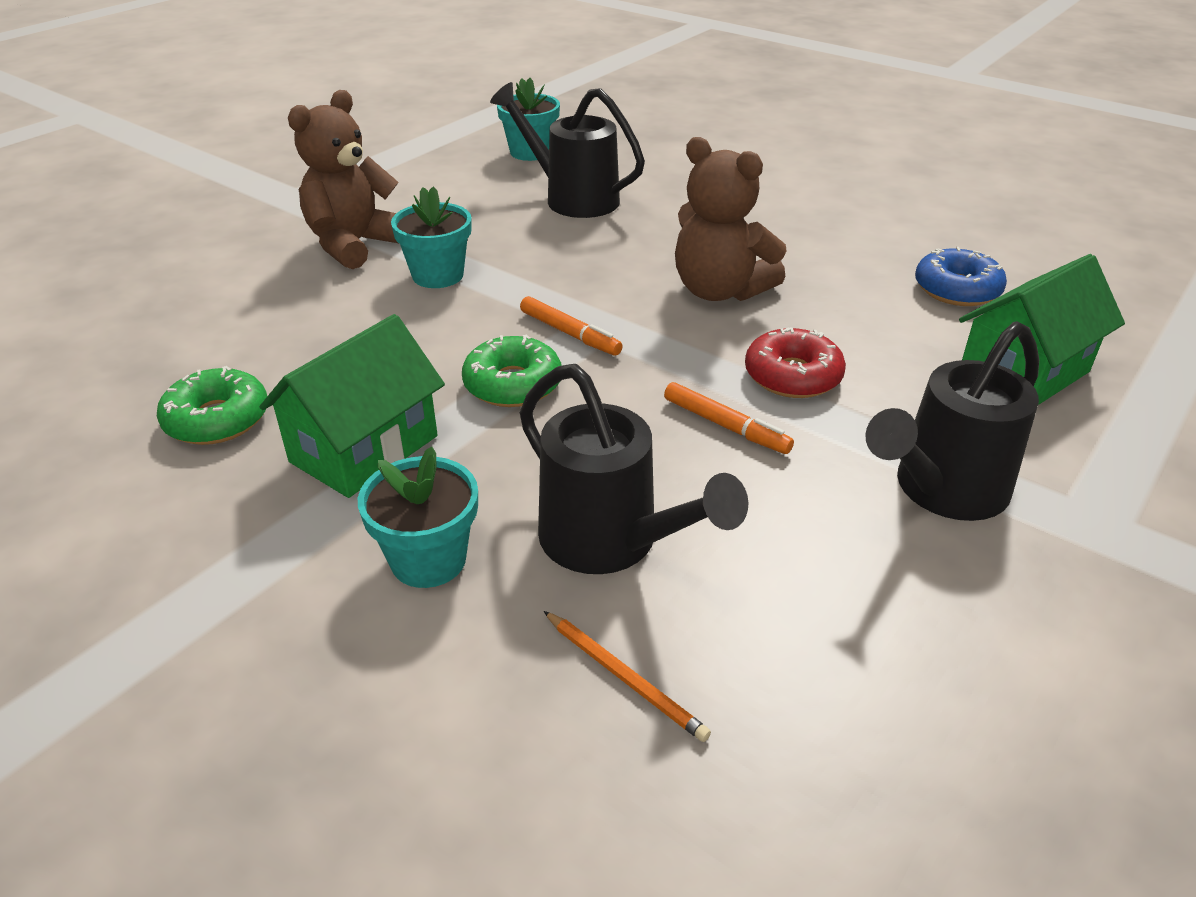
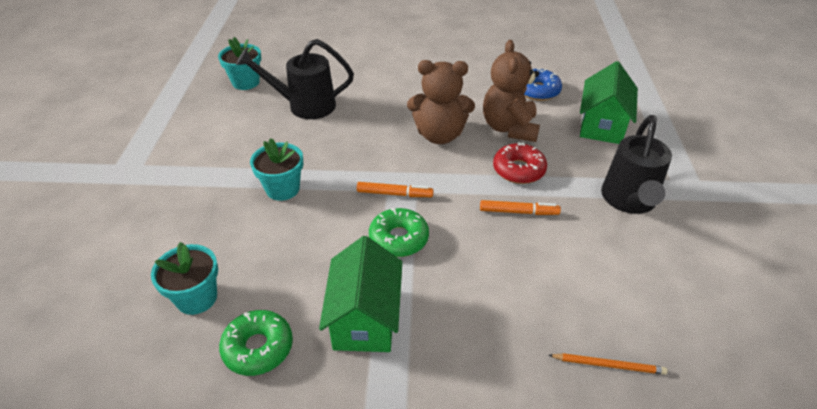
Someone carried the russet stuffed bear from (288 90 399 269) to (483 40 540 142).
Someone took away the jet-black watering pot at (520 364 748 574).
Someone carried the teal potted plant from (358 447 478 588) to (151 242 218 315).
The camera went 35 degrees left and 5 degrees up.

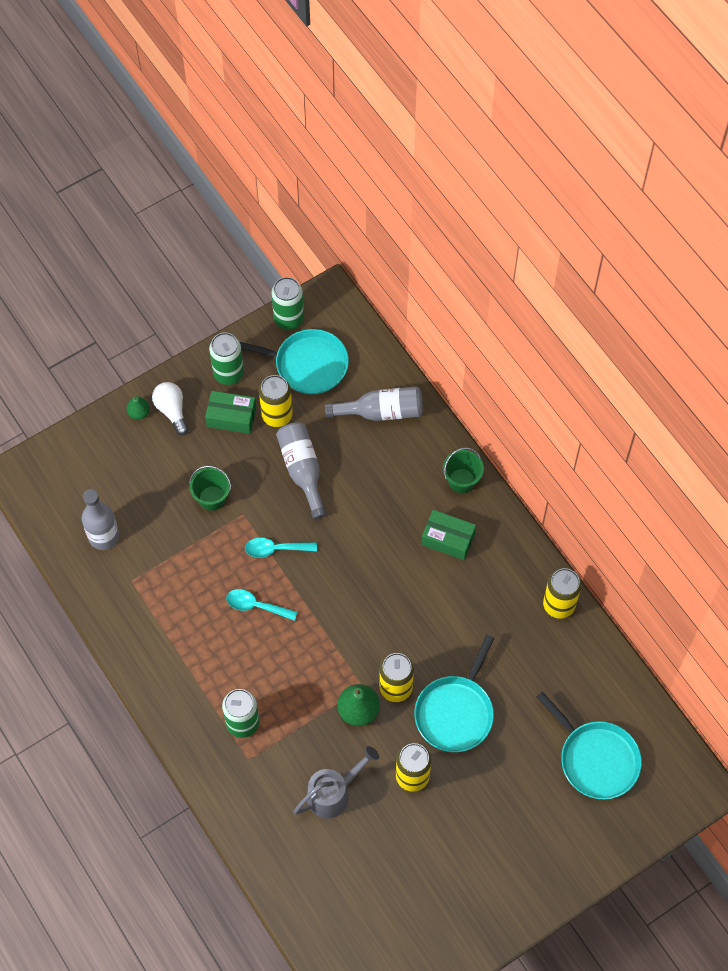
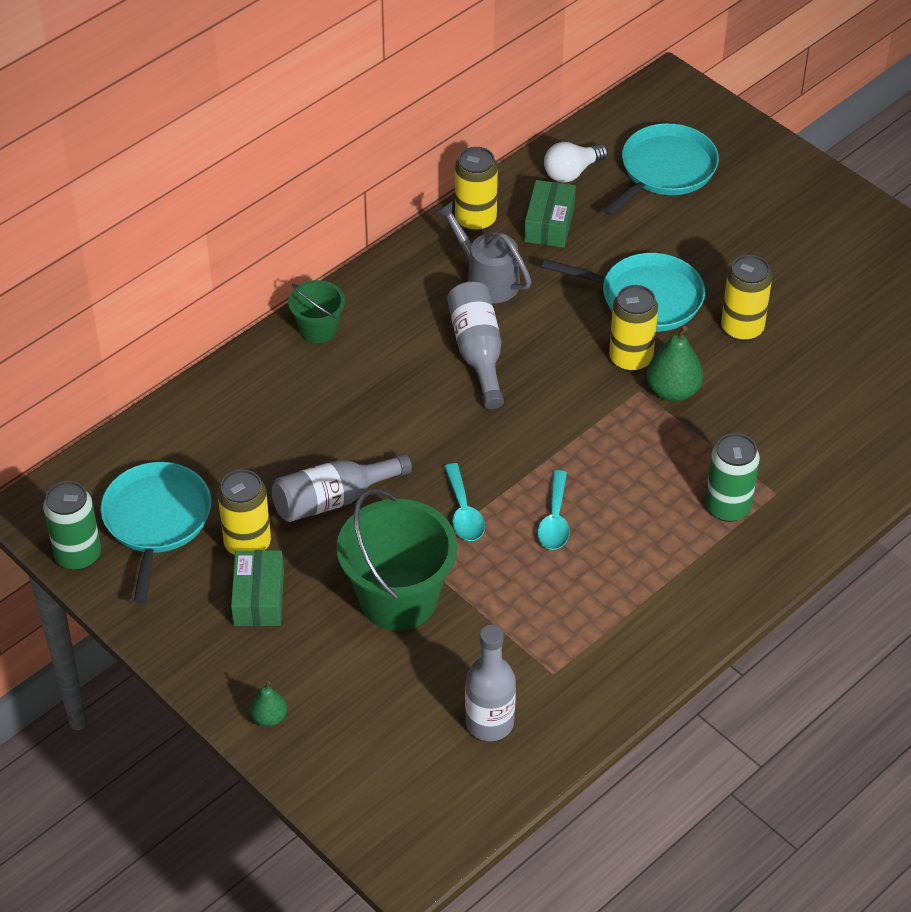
Someone took away the leaf-green soda can at (209 332 244 385).
Someone carried the white bulb from (152 382 188 435) to (544 142 608 183).
Someone carried the ash-grey bottle from (325 386 423 421) to (447 281 504 409).
Someone scaled the leaf-green pail at (189 466 231 511) by 1.90.
Someone carried the leaf-green box from (421 510 476 560) to (524 180 576 248).
Someone carried the ash-grey watering pot from (294 746 379 818) to (435 201 532 303).
The camera went 100 degrees left and 15 degrees down.

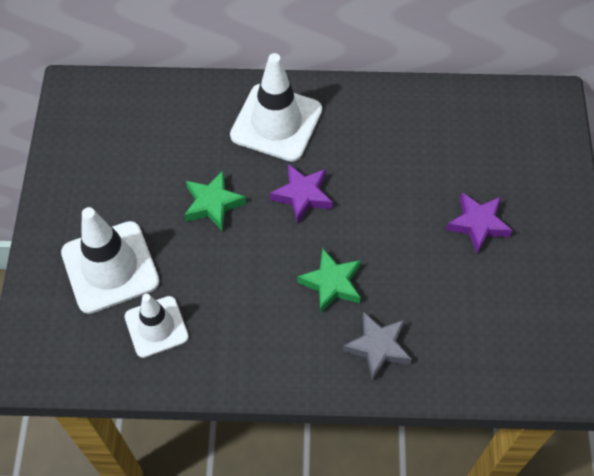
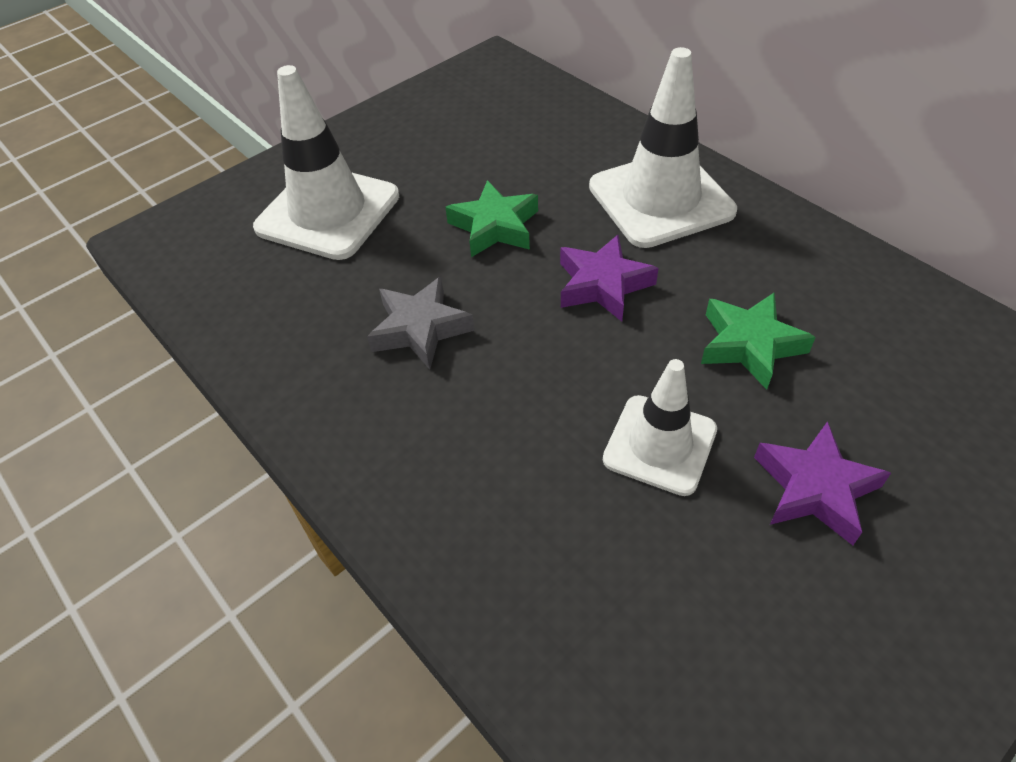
Someone carried the leaf-green five-pointed star from (297 248 361 314) to (701 292 816 390).
Someone carried the white road cone from (125 294 189 358) to (603 359 717 496).
Someone carried the ash-grey five-pointed star from (343 312 412 381) to (367 277 475 369).
The camera went 50 degrees right and 10 degrees down.

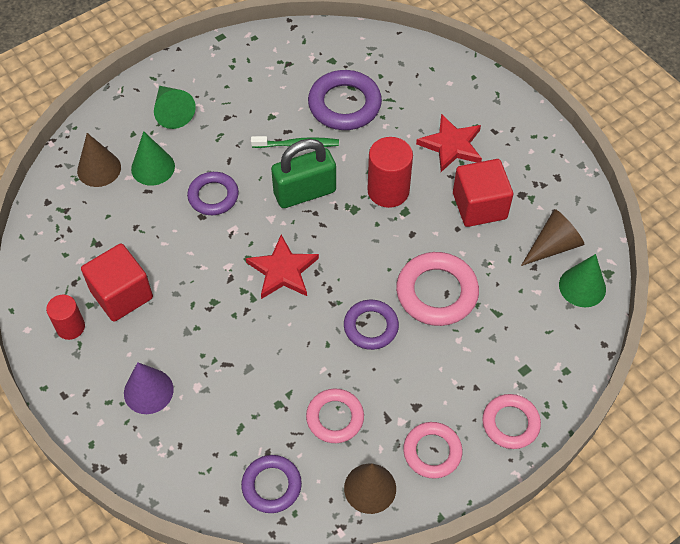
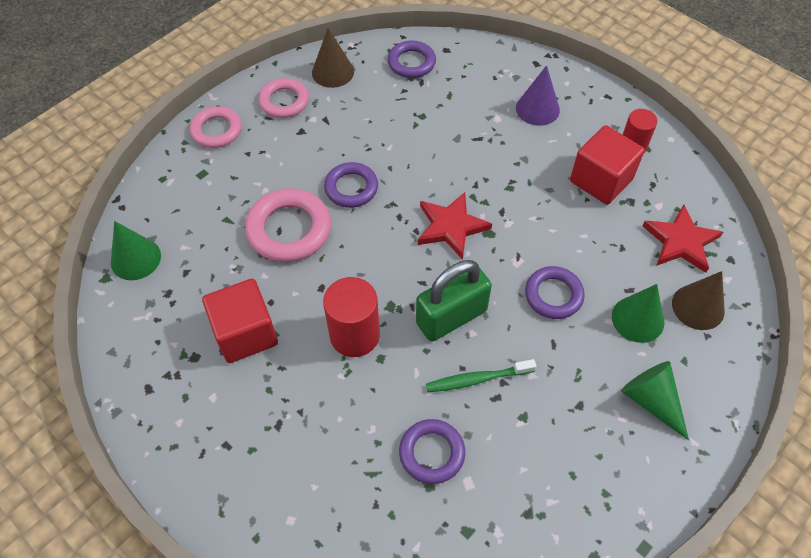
Someone scaled the royal purple ring at (308 70 382 130) by 0.66.
Someone carried the scarlet five-pointed star from (416 114 482 172) to (643 205 723 273).
Someone took away the russet solid cone at (521 209 584 266).
Someone took away the rose-pink ring at (306 389 364 443).
The camera went 170 degrees right and 0 degrees up.

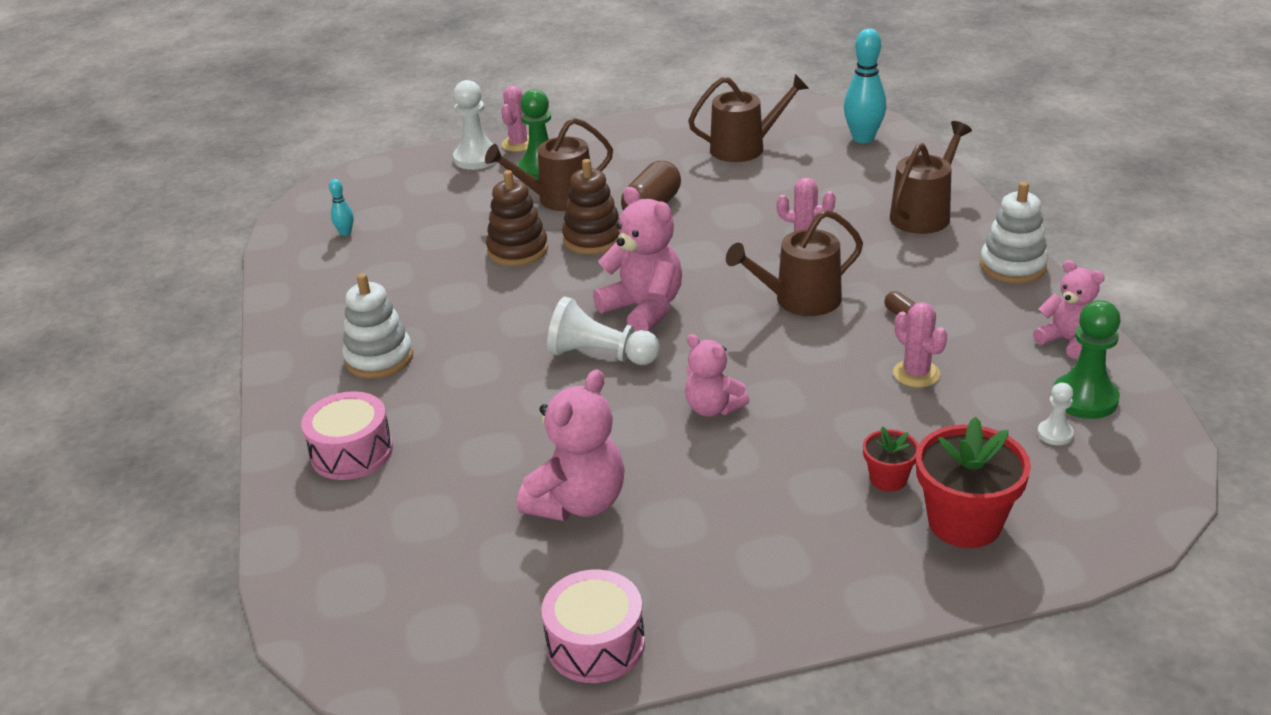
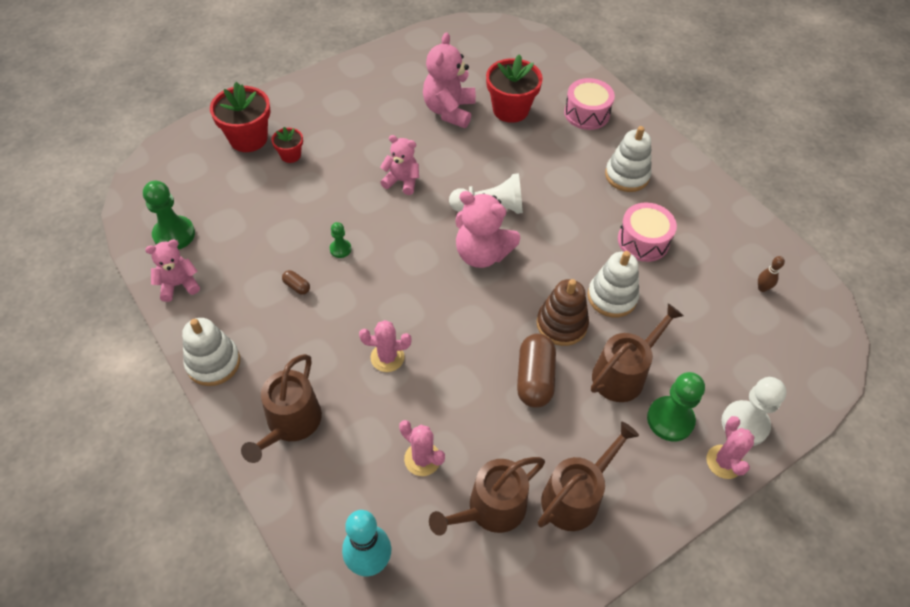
Someone repainted the russet stacking rings at (486 170 548 266), which became the white stacking rings at (588 251 639 317).
Someone repainted the teal skittle at (329 179 354 236), which became the russet skittle at (758 256 785 292).
Someone carried the russet watering pot from (726 209 863 316) to (538 422 639 531).
Someone rotated the rose-pink stuffed bear at (1033 260 1105 359) by 135 degrees clockwise.
Someone carried the rose-pink saguaro cactus from (893 302 948 387) to (399 420 445 476).
Someone took away the white chess pawn at (1037 383 1074 445).
Someone carried the rose-pink drum from (541 570 645 683) to (618 202 677 262).
Someone put down the scarlet potted plant at (486 54 543 123).
Someone put down the leaf-green chess pawn at (330 222 351 258).
The camera went 155 degrees right and 20 degrees up.

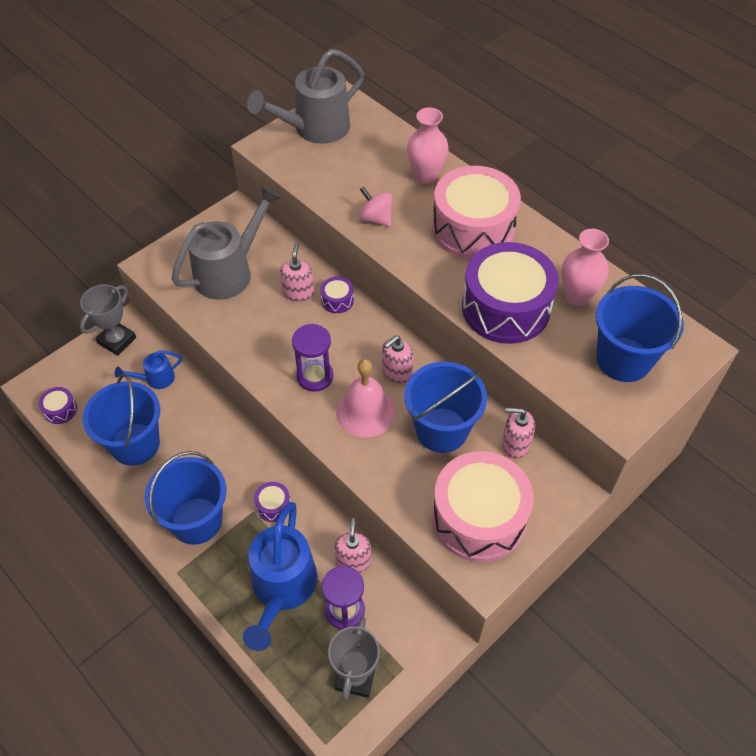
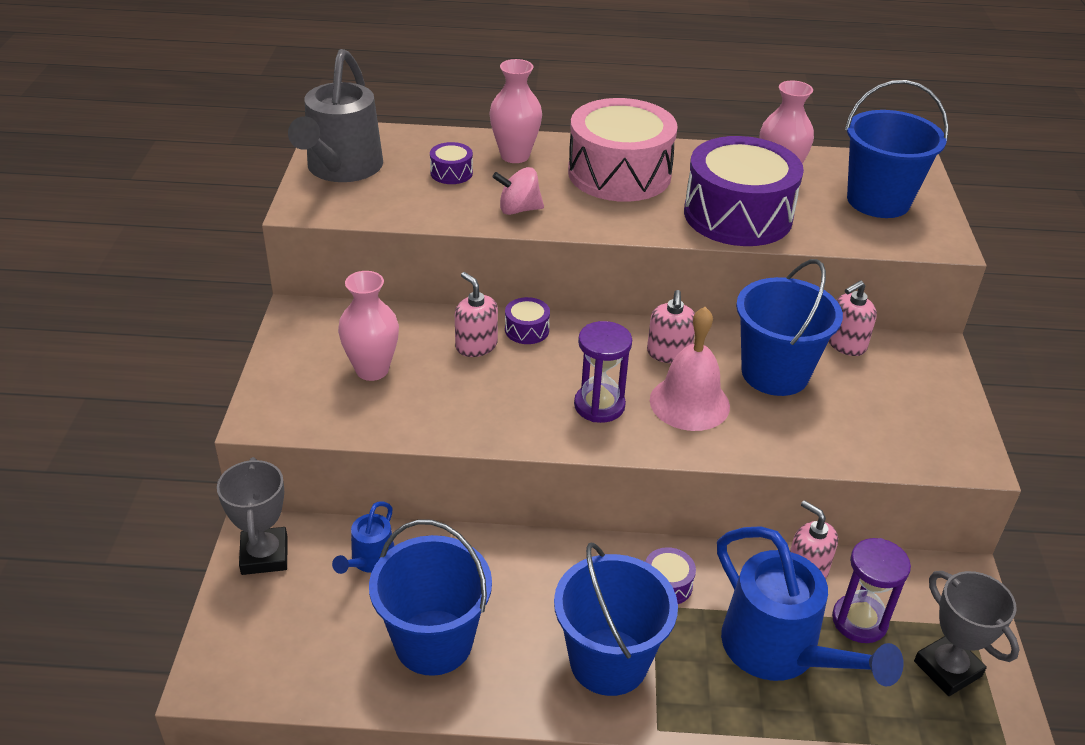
Someone swapped the ash-grey watering pot at (172 185 281 300) for the rose-pink tall vase at (338 271 399 381).
Someone carried the royal purple drum from (39 387 77 424) to (430 142 473 184).
Someone took away the rose-pink drum at (432 451 534 562).
The camera went 45 degrees left and 15 degrees down.

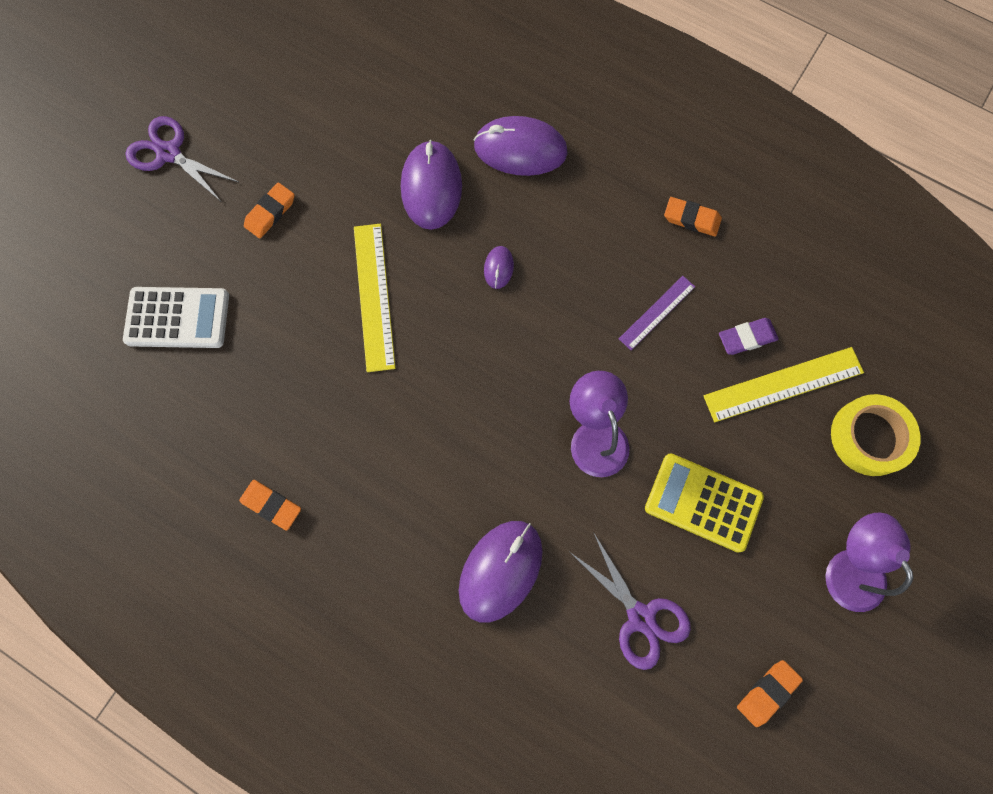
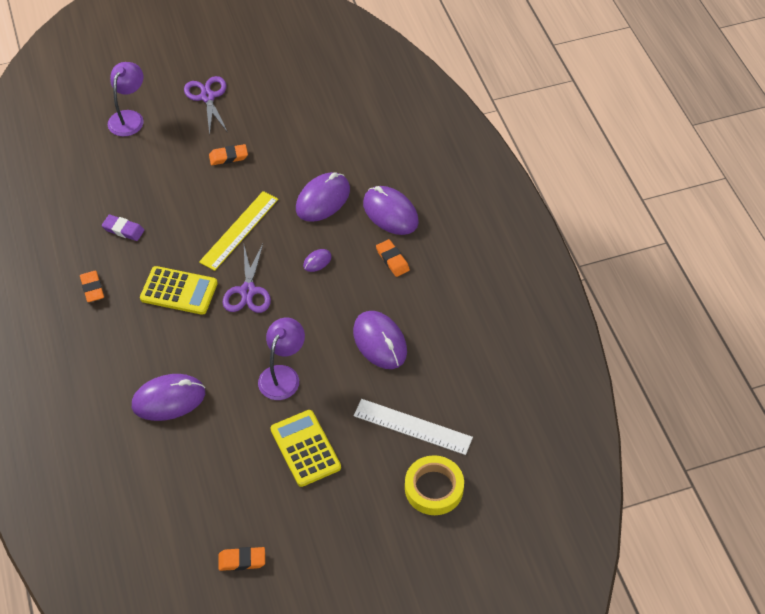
Someone carried the bright orange pencil eraser from (664 197 722 237) to (376 239 410 277).
Someone swapped the royal purple ruler at (619 276 695 350) for the royal purple PC mouse at (353 311 407 369).
Someone took away the white calculator at (123 287 229 348).
Someone carried the royal purple pencil eraser from (719 318 779 355) to (102 215 144 241).
Someone repainted the yellow ruler at (704 347 864 422), which became the white ruler at (354 399 473 455).
Someone carried the royal purple lamp from (825 513 913 612) to (108 62 144 137).
Someone carried the royal purple scissors from (570 532 691 670) to (222 244 271 313).
Someone put down the yellow calculator at (140 266 218 315).
The camera went 40 degrees right and 20 degrees down.

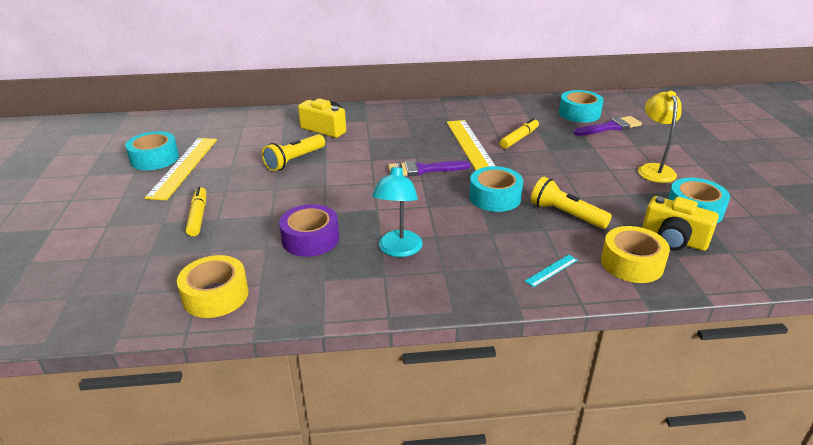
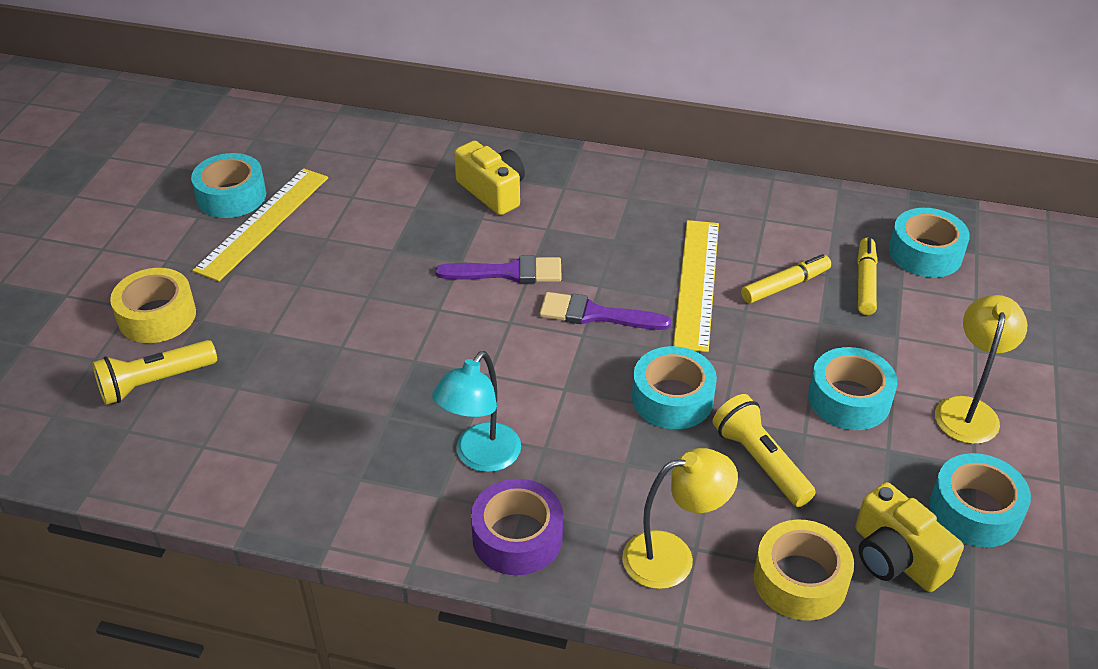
Someone carried the royal purple brush from (574 116 642 136) to (435 256 562 283).
Someone carried the yellow torch from (262 134 325 171) to (92 340 217 405).
Someone carried the yellow marker pen from (186 187 206 236) to (857 238 877 315).
Someone carried the royal purple sticky tape from (279 204 339 257) to (471 479 563 575).
Someone carried the yellow sticky tape from (177 255 249 318) to (110 268 196 343).
Someone swapped the teal ruler at (525 255 577 287) for the yellow lamp at (622 448 738 589).
Someone put down the teal sticky tape at (808 347 897 430).
The camera went 20 degrees right and 10 degrees up.

